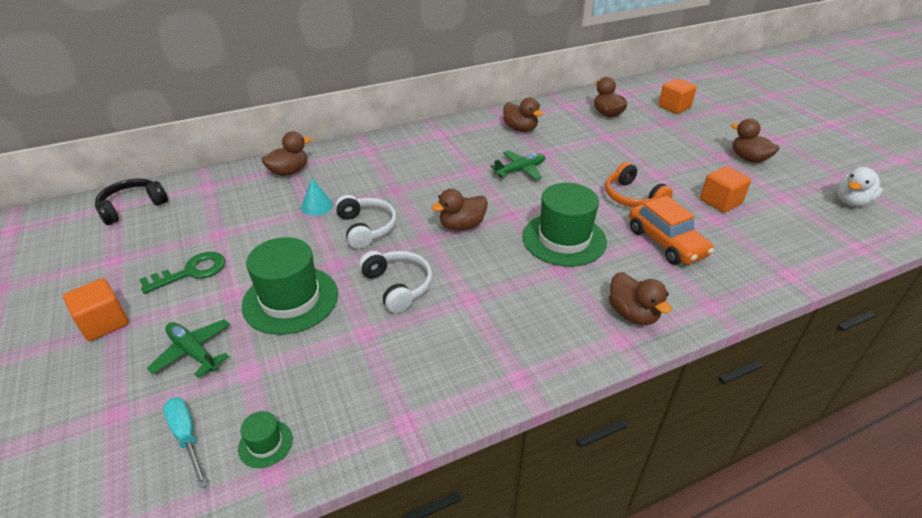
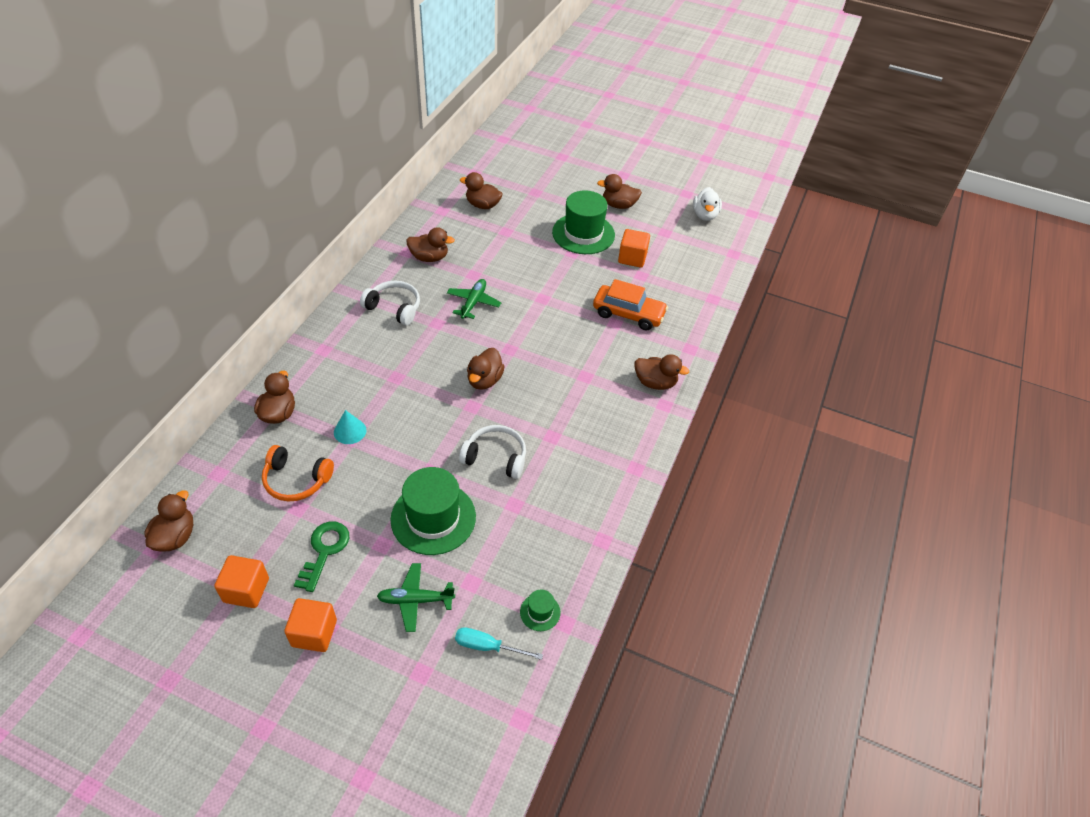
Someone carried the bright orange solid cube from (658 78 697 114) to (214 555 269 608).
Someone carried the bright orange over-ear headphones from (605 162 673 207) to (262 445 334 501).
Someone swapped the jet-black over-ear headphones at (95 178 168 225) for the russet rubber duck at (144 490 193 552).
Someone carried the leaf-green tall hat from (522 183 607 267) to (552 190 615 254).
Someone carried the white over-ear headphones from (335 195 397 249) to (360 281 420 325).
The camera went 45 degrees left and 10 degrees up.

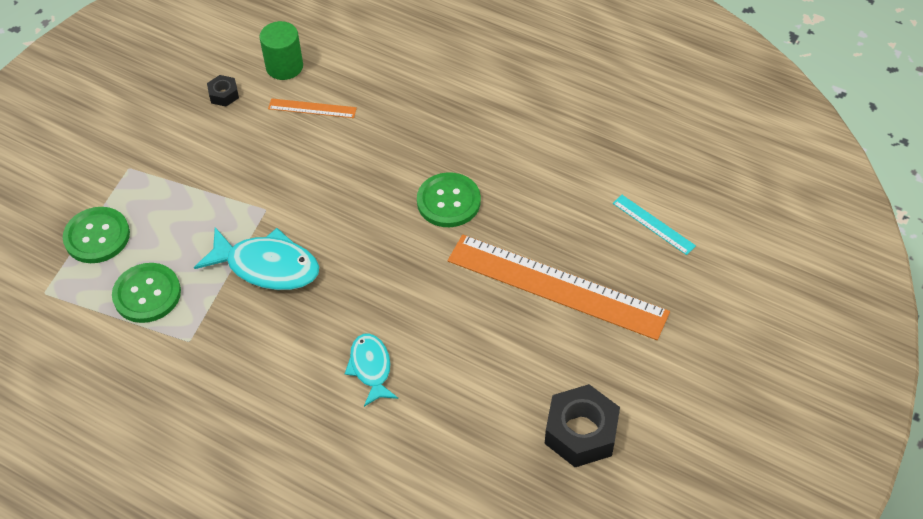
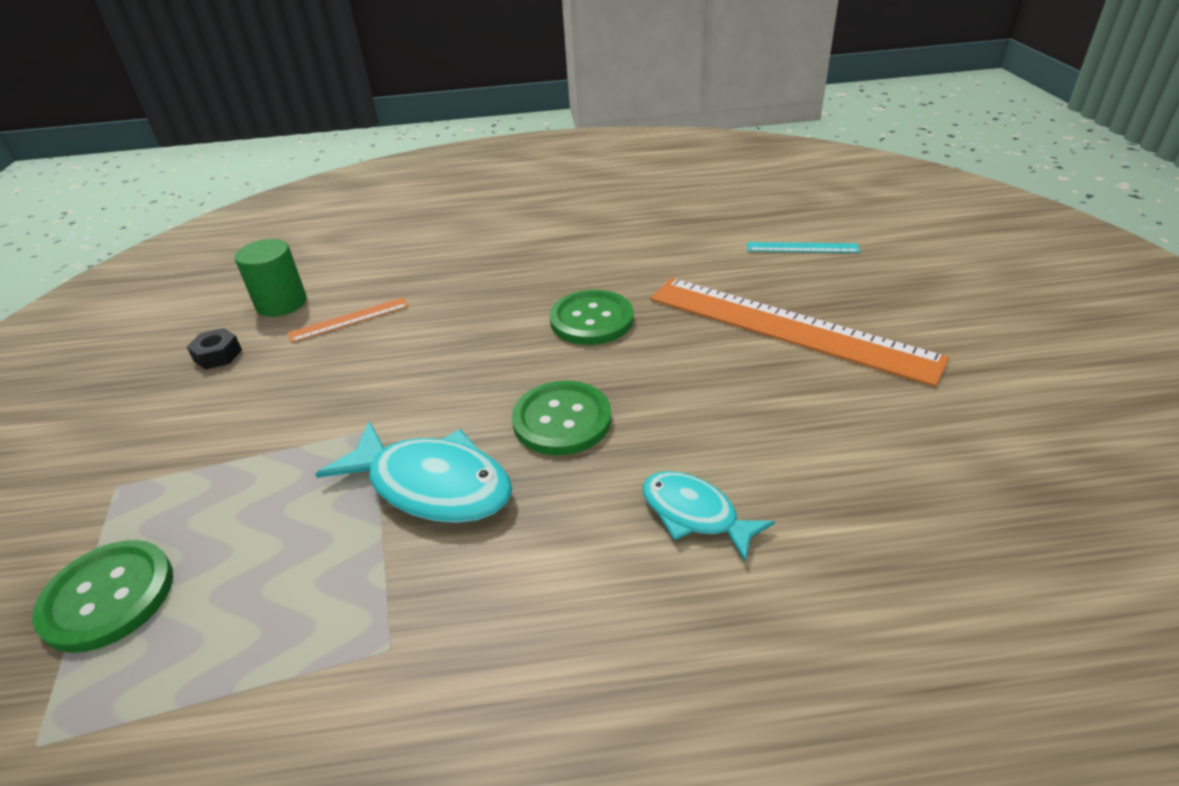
Someone rotated the teal fish at (194 227 319 290) by 45 degrees clockwise.
Someone rotated the bright orange ruler at (448 235 670 340) by 45 degrees clockwise.
Someone carried the leaf-green sewing button from (112 263 181 323) to (512 381 611 455).
Someone took away the jet-black hex nut at (545 384 620 467).
The camera went 35 degrees left and 15 degrees down.

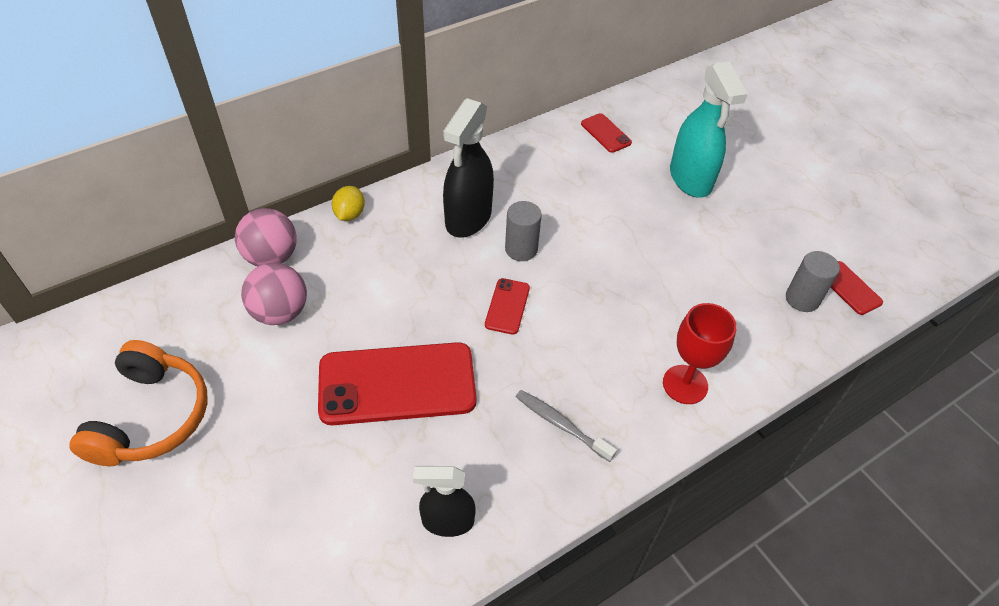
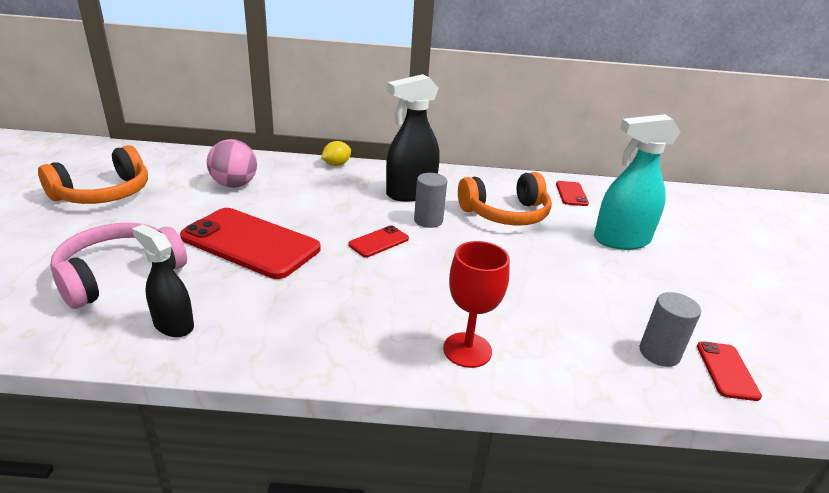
Someone rotated the teal sprayer at (670 61 748 198) by 60 degrees clockwise.
Someone took away the rose-pink sphere at (235 208 297 266).
Someone took away the ash-grey dental brush at (516 390 617 462).
Someone put down the bright orange over-ear headphones at (458 172 552 226).
Someone put down the rose-pink over-ear headphones at (50 223 187 309).
The camera went 35 degrees right and 20 degrees down.

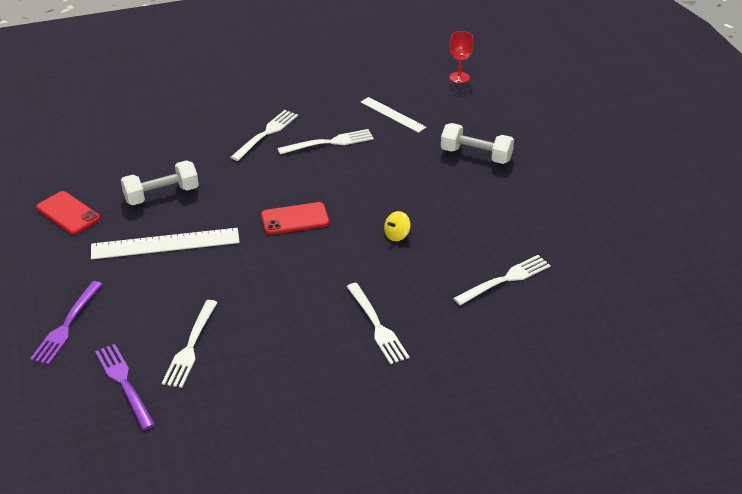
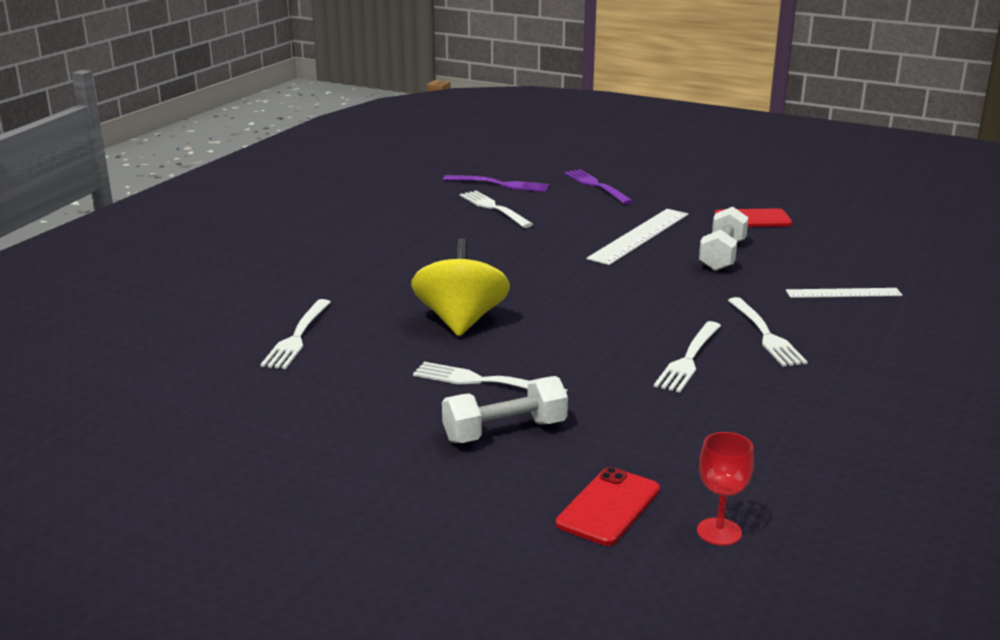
Someone carried the white ruler from (361 97 426 133) to (786 288 903 298).
Someone carried the scarlet smartphone from (261 202 330 235) to (556 467 660 546).
Someone scaled the yellow spinning top at (384 211 411 241) by 2.41.
Someone carried the white table fork from (347 283 409 364) to (413 362 568 393).
The camera went 135 degrees right and 15 degrees down.

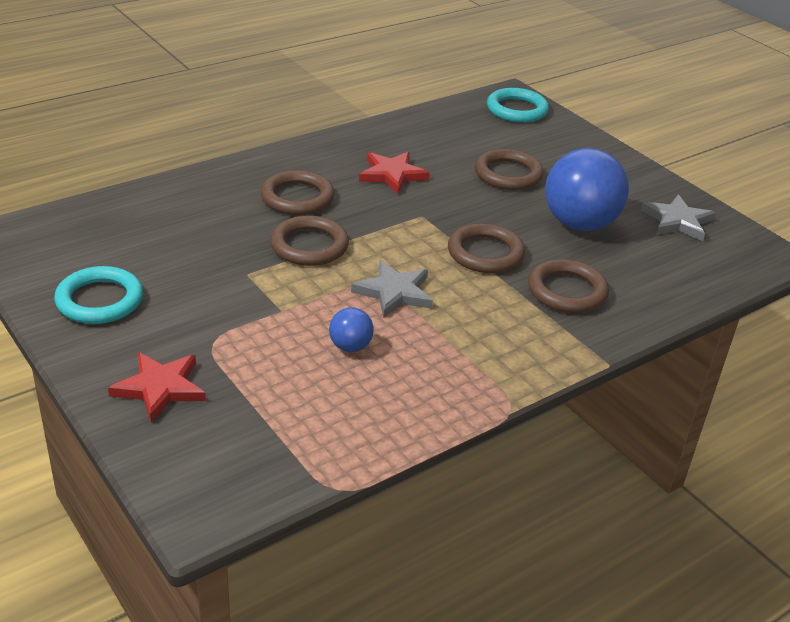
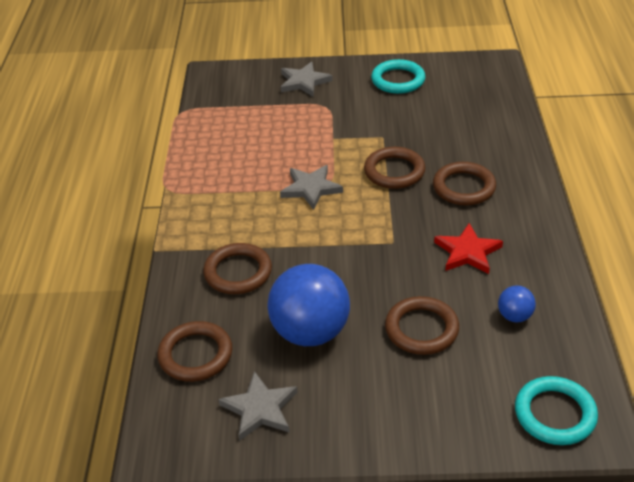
Someone carried the russet ring from (448 223 525 273) to (157 321 232 382).
Someone carried the cobalt sphere from (329 307 374 352) to (498 285 536 322).
Someone repainted the scarlet five-pointed star at (108 352 206 423), which became the ash-grey five-pointed star at (281 62 333 96).
The camera went 130 degrees right and 5 degrees up.

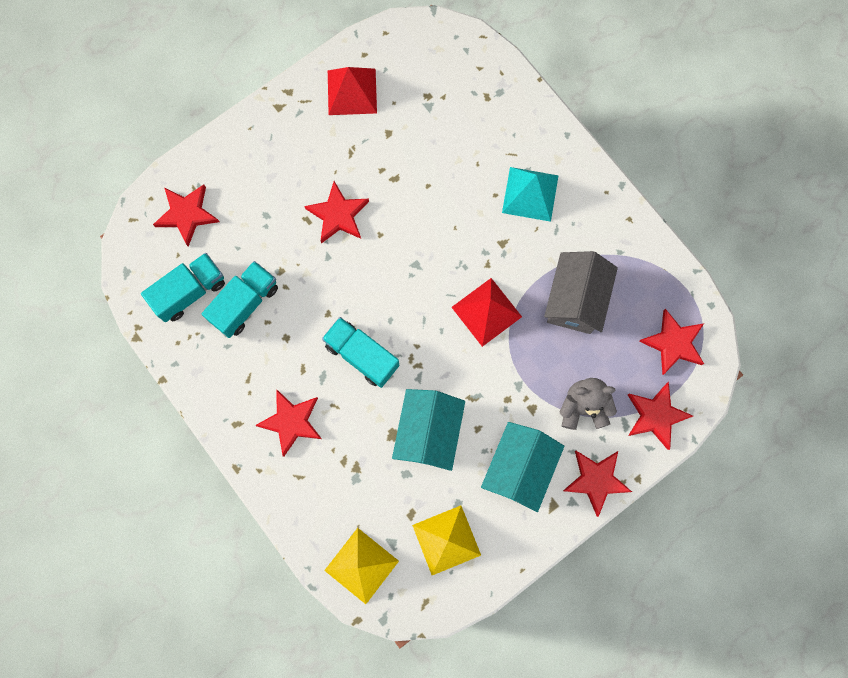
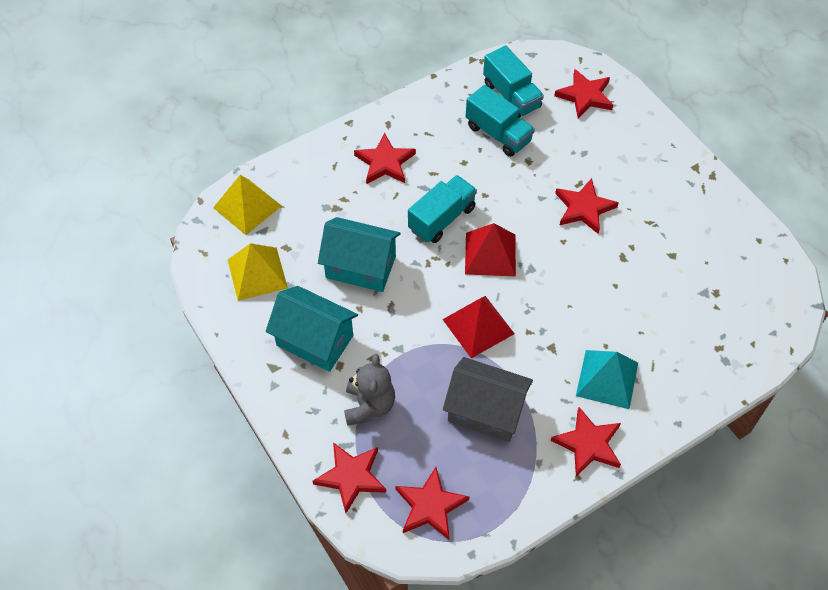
Someone carried the scarlet pyramid from (328 67 377 115) to (465 223 516 276).
Someone carried the scarlet five-pointed star from (563 451 632 517) to (551 407 621 477).
The camera went 95 degrees right and 20 degrees down.

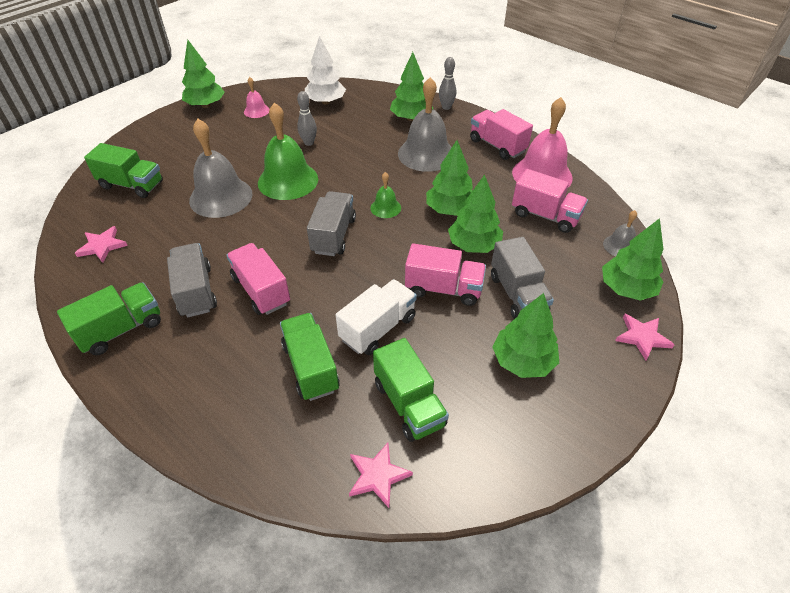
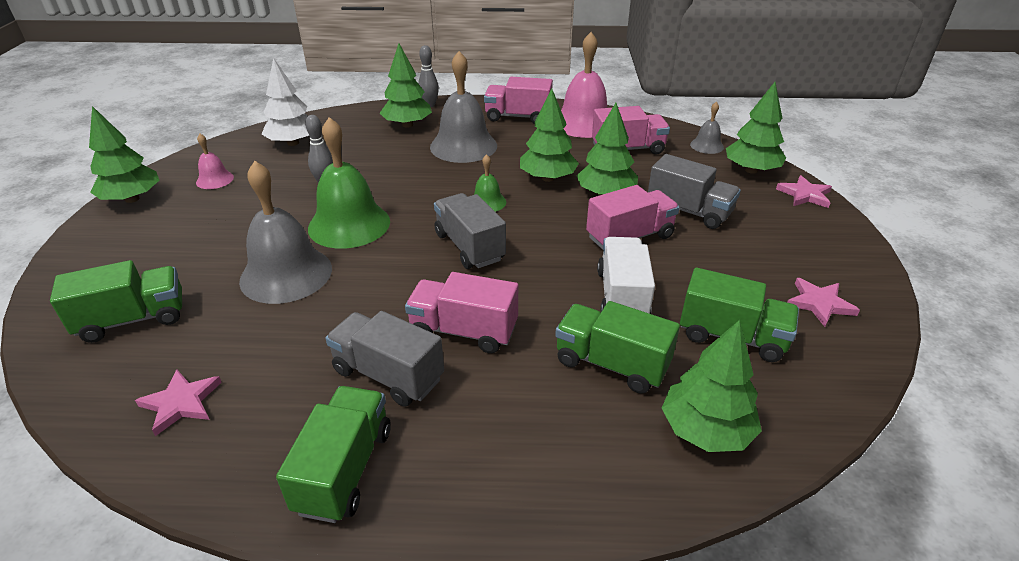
Someone carried the leaf-green toy tree from (492 293 559 378) to (662 320 762 452).
Someone carried the rose-pink five-pointed star from (349 443 413 508) to (787 278 860 327).
The camera went 40 degrees left and 10 degrees down.

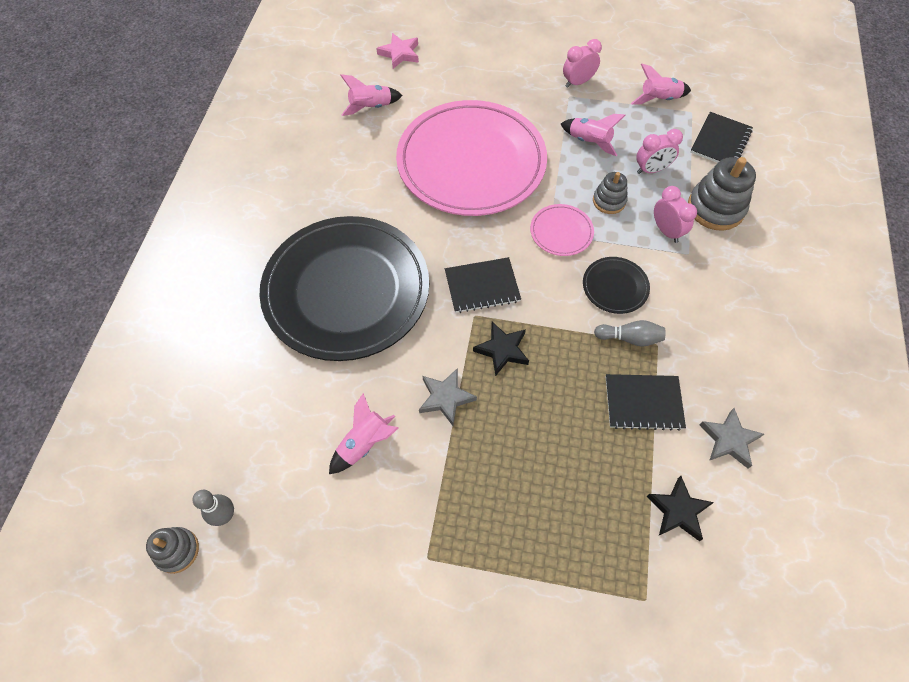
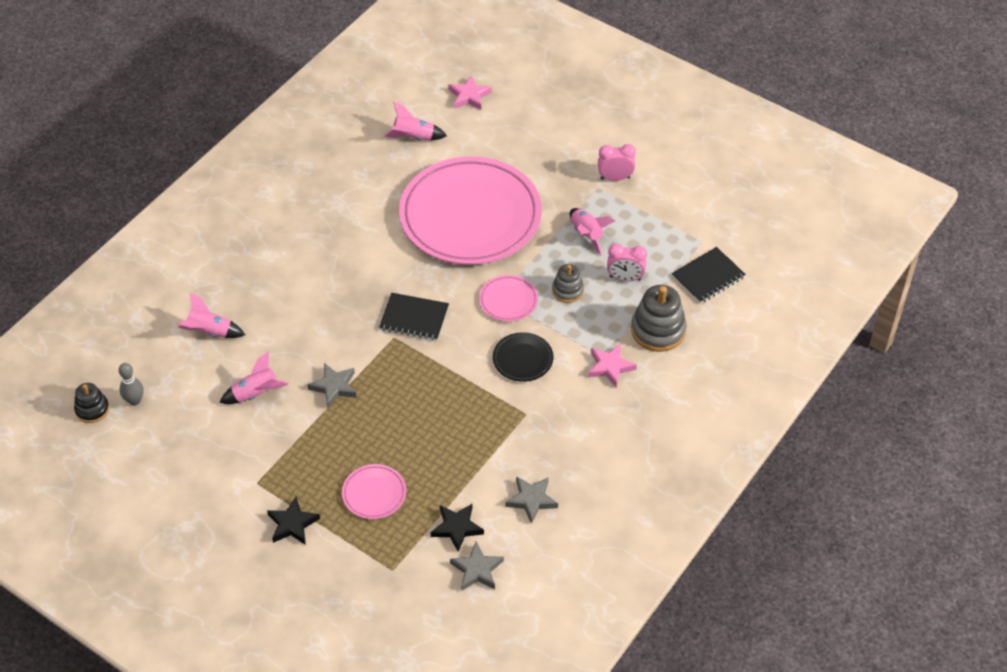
Someone carried the rose-pink toy rocket from (631 64 691 105) to (178 292 245 338).
Someone took away the rose-pink clock at (654 186 697 243).
Someone took away the jet-black dinner plate at (259 216 429 361).
Someone took away the ash-grey skittle at (594 320 666 347).
Someone carried the jet-black five-pointed star from (473 322 529 376) to (267 497 320 545).
Someone took away the jet-black notebook at (606 374 686 431).
Someone repainted the ash-grey stacking rings at (146 527 199 574), which became the jet-black stacking rings at (74 383 109 423).
Someone put down the rose-pink five-pointed star at (588 344 637 387).
Someone put down the rose-pink dinner plate at (342 464 406 519).
Someone put down the ash-grey five-pointed star at (450 541 504 591).
The camera went 25 degrees right and 10 degrees down.

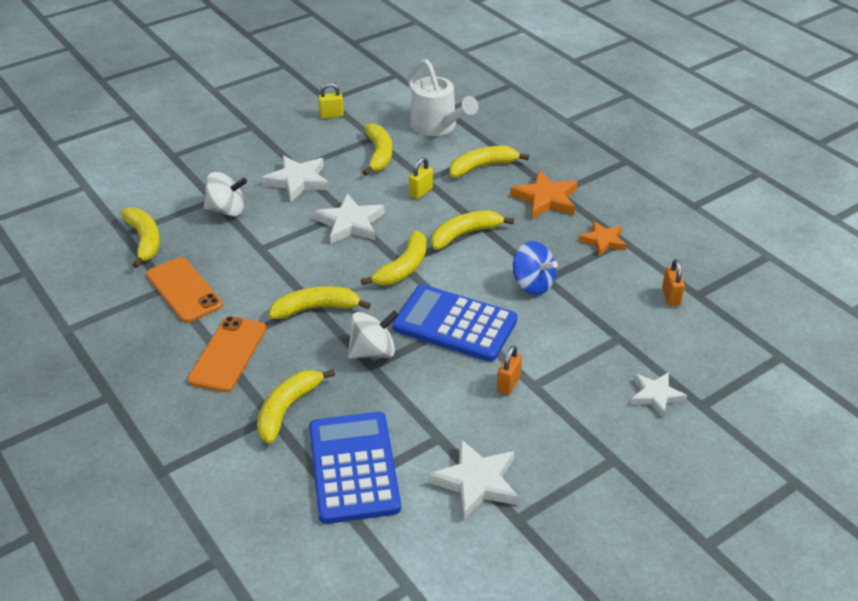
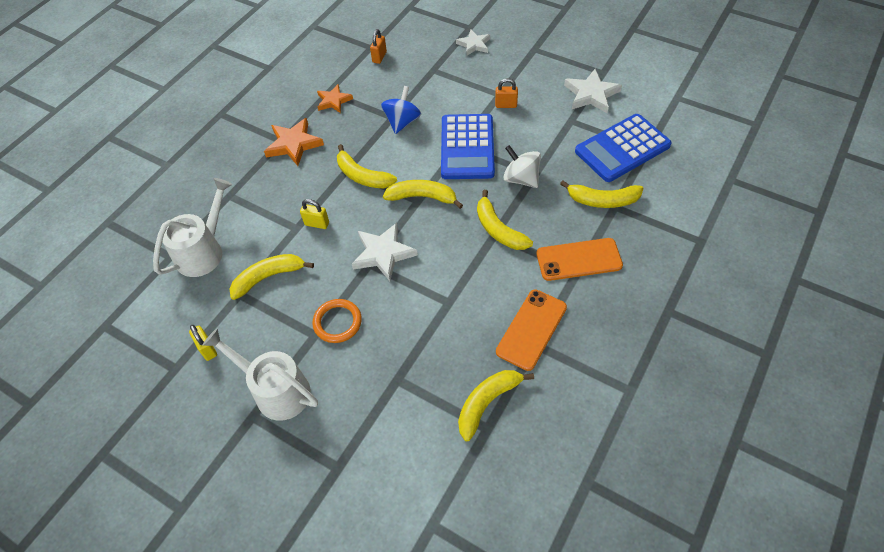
Someone took away the yellow toy banana at (449 146 529 177).
Someone swapped the white five-pointed star at (262 156 329 202) for the bright orange ring at (312 299 362 343).
Someone took away the white spinning top at (204 172 247 216).
Someone rotated the bright orange lock at (662 259 685 306) by 45 degrees counterclockwise.
Someone put down the white watering pot at (202 329 318 421).
The camera went 110 degrees left and 15 degrees up.

